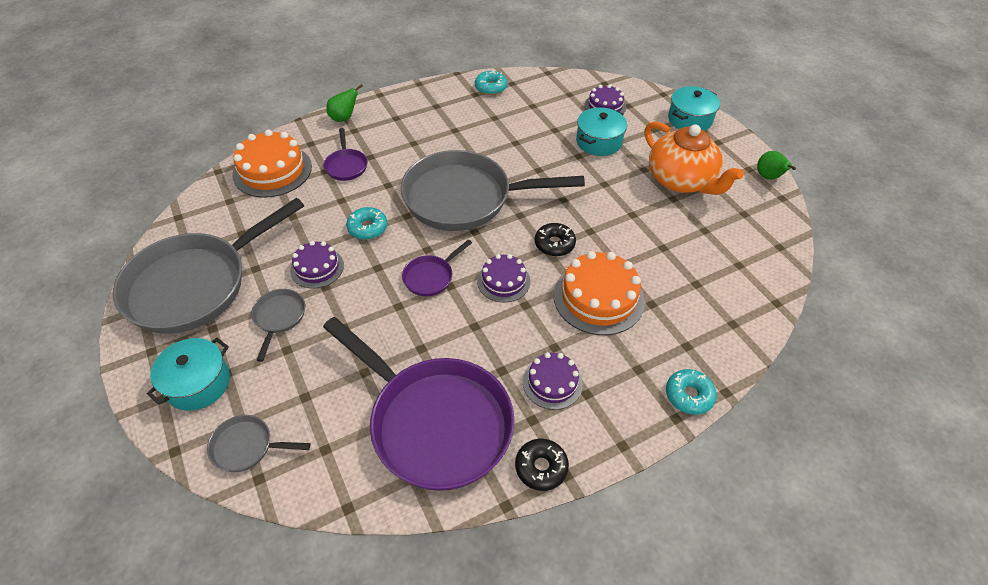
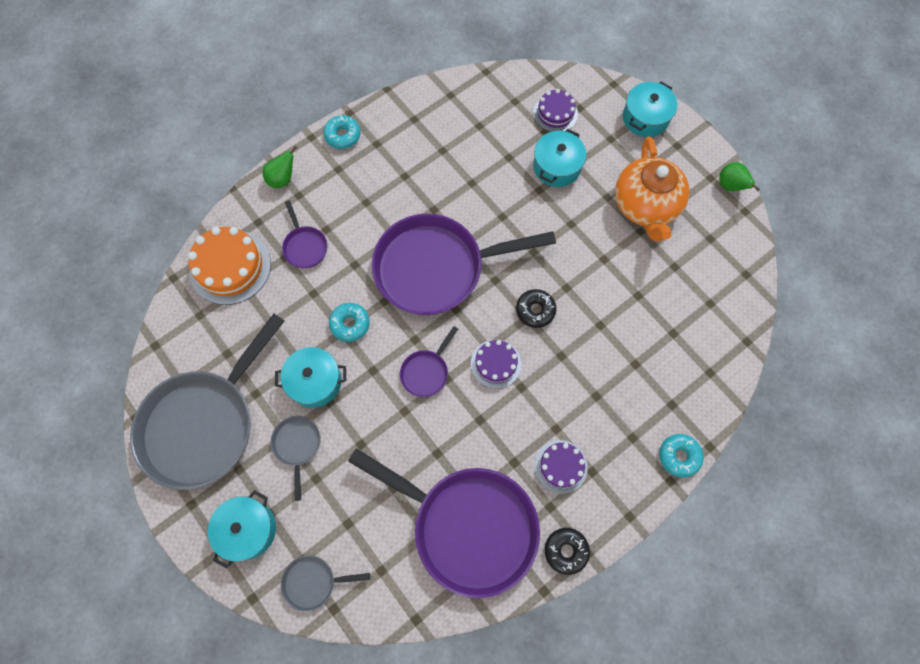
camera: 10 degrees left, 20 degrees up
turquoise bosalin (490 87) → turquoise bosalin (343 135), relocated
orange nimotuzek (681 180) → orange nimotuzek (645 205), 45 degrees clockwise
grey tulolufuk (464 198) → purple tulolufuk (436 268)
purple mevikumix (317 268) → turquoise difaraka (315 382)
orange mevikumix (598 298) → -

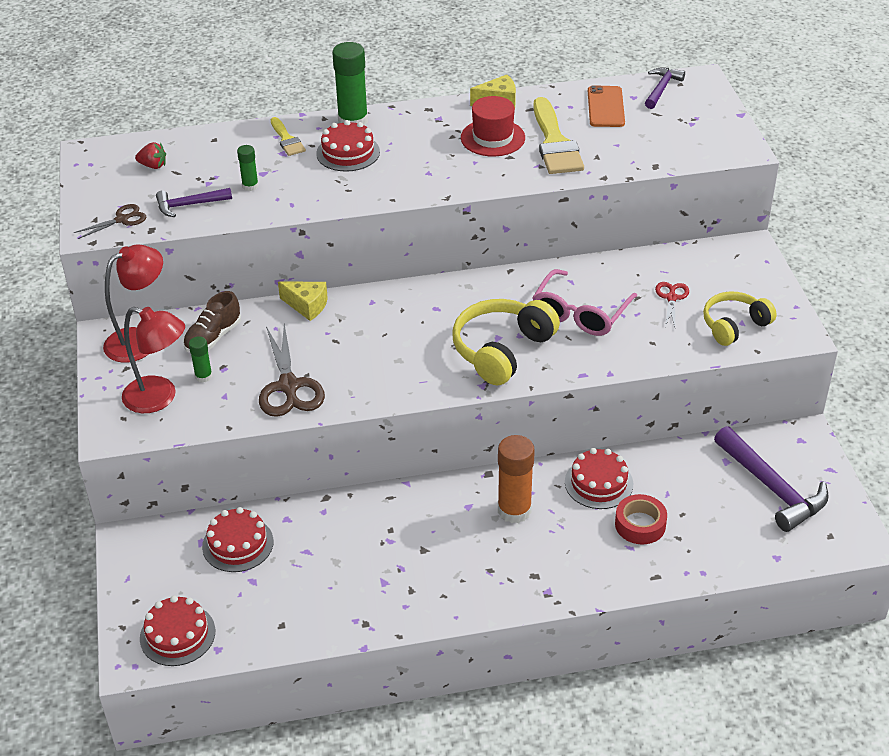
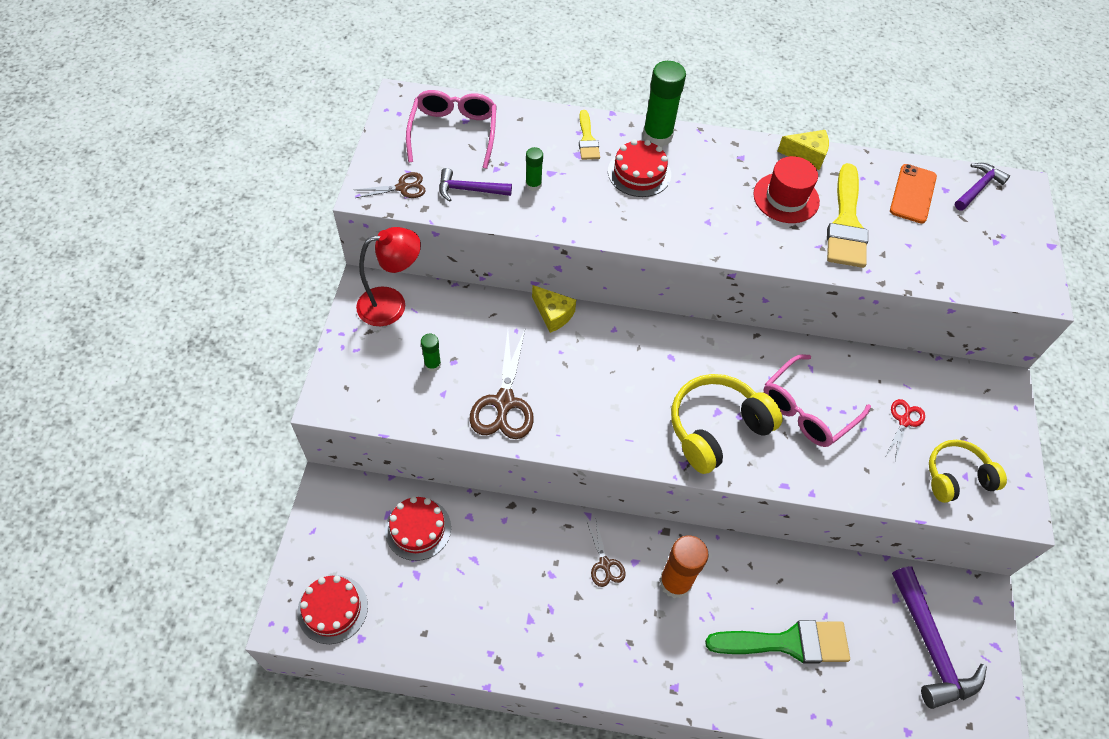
camera: 15 degrees right, 15 degrees up
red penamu (153 166) → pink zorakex (453 133)
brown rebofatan (213 337) → -
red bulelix (159 398) → -
red mevikumix (598 483) → -
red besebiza (640 524) → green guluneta (787 643)
- → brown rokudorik (605 564)

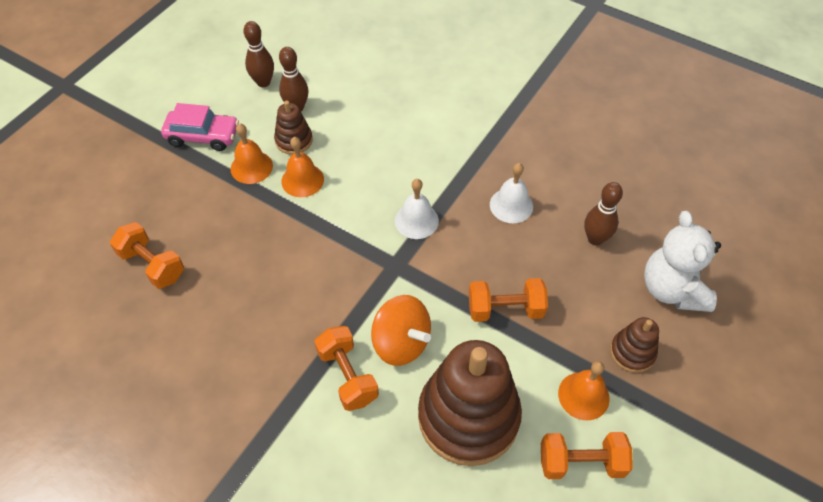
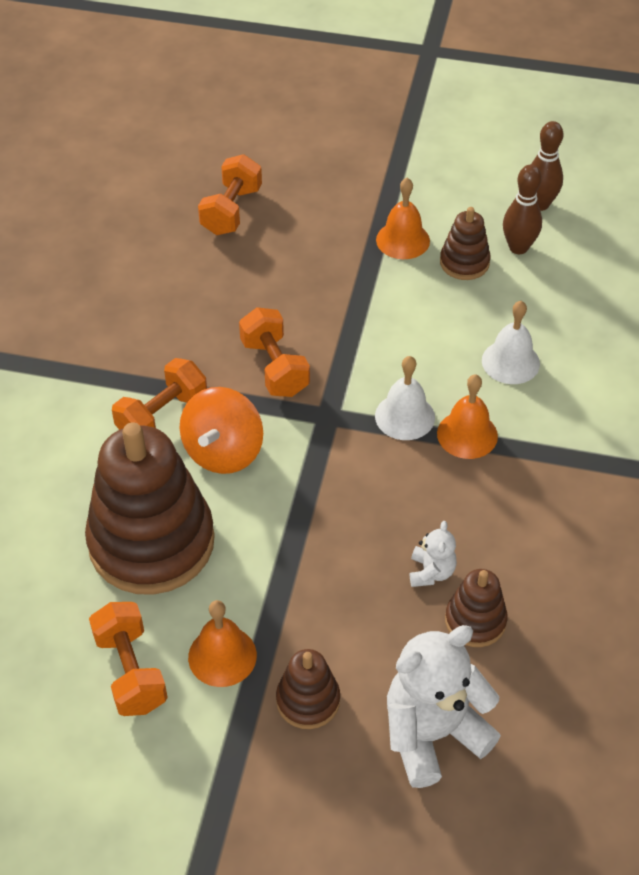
camera: 70 degrees right, 5 degrees down
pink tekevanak (203 136) → -
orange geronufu (302 180) → orange geronufu (467 434), relocated
white geronufu (511 205) → white geronufu (510 362), relocated
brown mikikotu (595 239) → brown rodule (475 621)
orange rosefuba (505 309) → orange rosefuba (275 367), relocated
- → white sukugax (431 572)

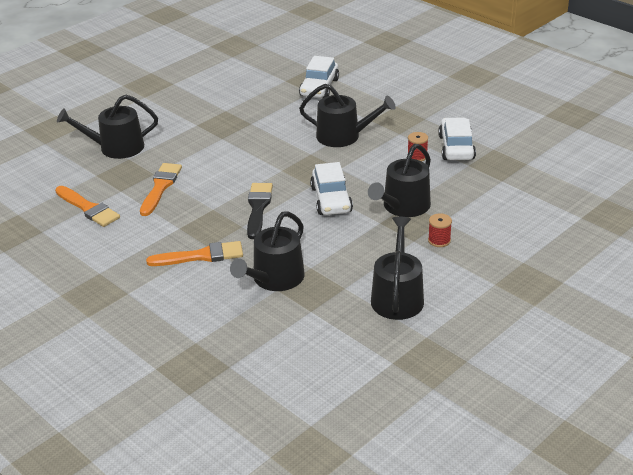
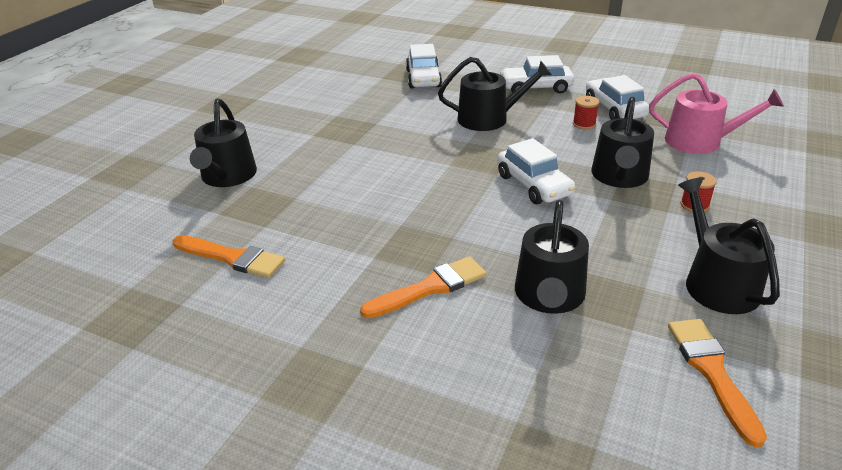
camera: 20 degrees left, 0 degrees up
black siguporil (116 148) → black siguporil (227 177), 60 degrees counterclockwise
orange guluneta (160 187) → orange guluneta (712 372), relocated
black guluneta (258 208) → -
- → white tekevanak (536 88)
- → pink siguporil (700 141)

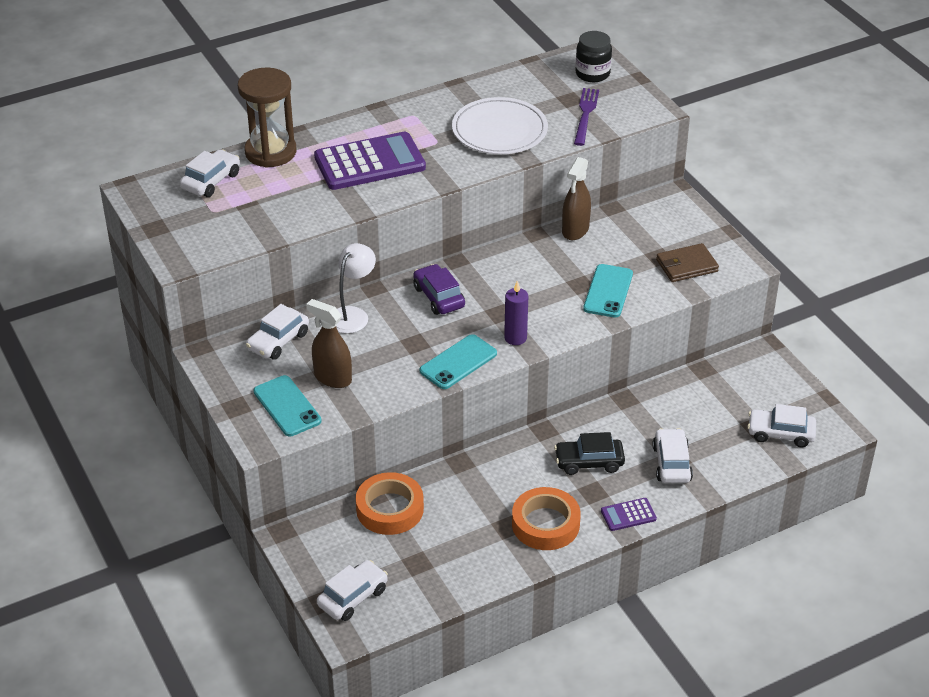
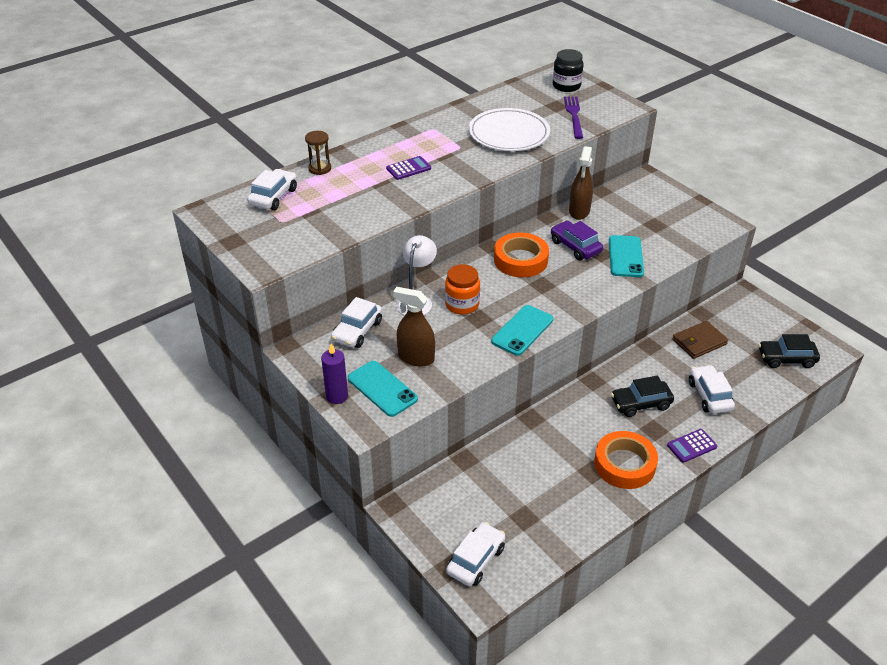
camera: 10 degrees left, 0 degrees up
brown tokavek (270 152) → brown tokavek (320 168), x0.50
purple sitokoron (369 162) → purple sitokoron (408 168), x0.45
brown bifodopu (686 265) → brown bifodopu (699 342), relocated
purple tekevanak (439 297) → purple tekevanak (575 246), relocated
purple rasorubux (515 338) → purple rasorubux (337 396), relocated
white tekevanak (780 433) → black tekevanak (786 359)
orange besebiza (390 509) → orange besebiza (520 260), relocated
- → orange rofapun (462 304)

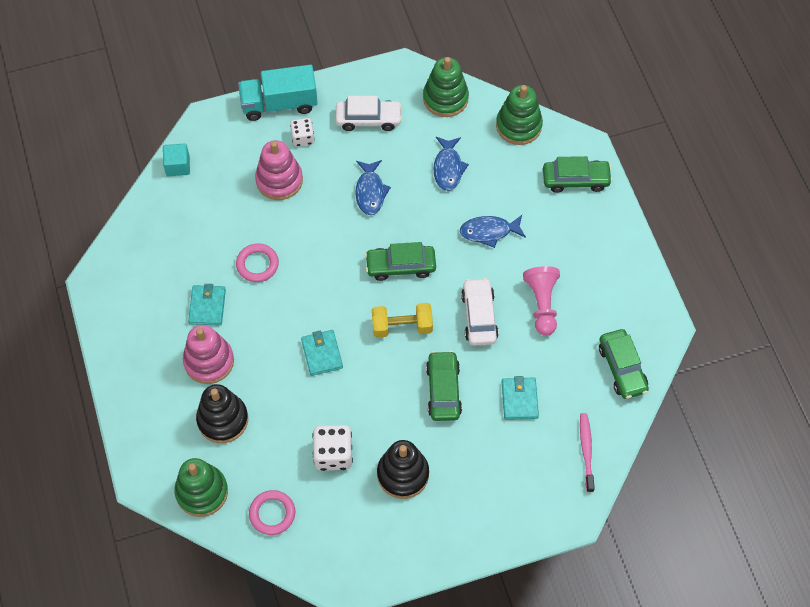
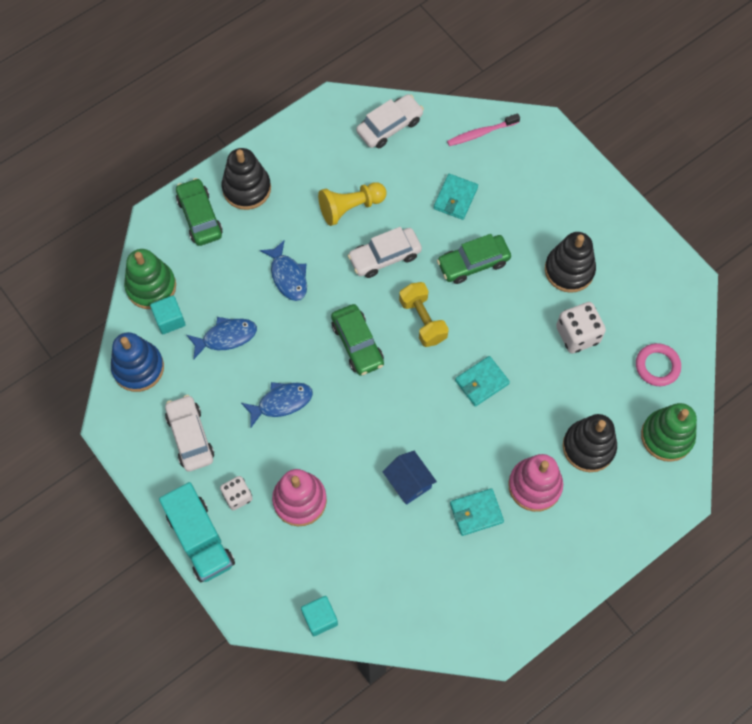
camera: 110 degrees left, 5 degrees up
green rodule (445 98) → blue rodule (138 368)
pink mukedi (257 264) → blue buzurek (409 482)
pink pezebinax (542 304) → yellow pezebinax (350 207)
green tekevanak (622 368) → white tekevanak (389 126)
turquoise bifodopu (519 399) → turquoise bifodopu (455 198), 45 degrees counterclockwise
- → black rodule (246 188)
- → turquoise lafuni (170 320)

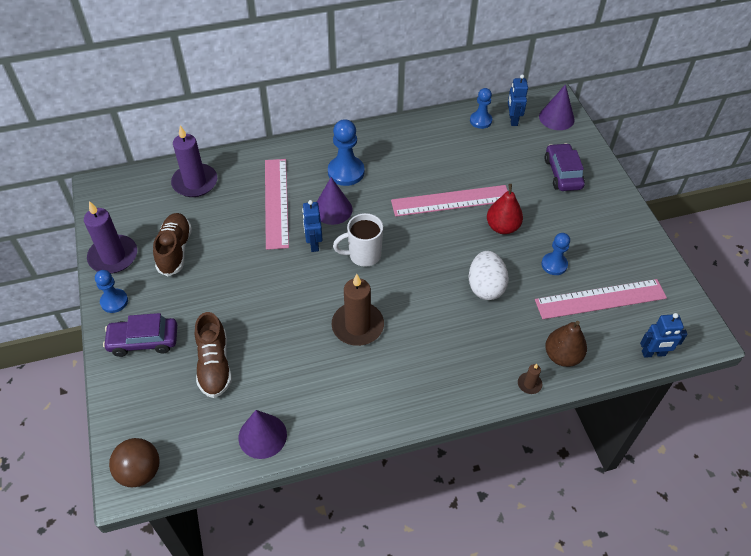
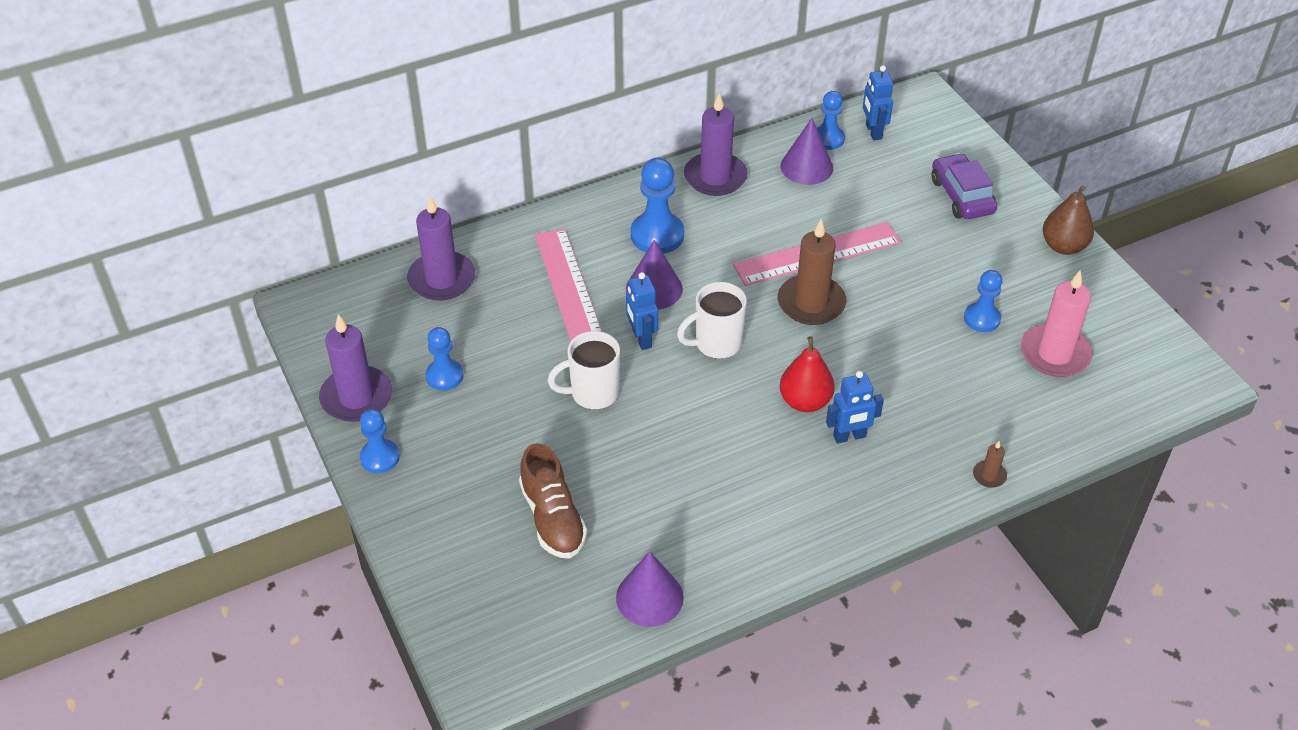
camera: 10 degrees left, 5 degrees down
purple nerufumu (556 118) → purple nerufumu (806 167), relocated
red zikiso (502 227) → red zikiso (805 401), relocated
brown rebofatan (175 250) → blue pezebinax (444 376)
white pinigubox (485 287) → -
brown rasorubux (357 326) → brown rasorubux (811 303), relocated
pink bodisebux (600 299) → pink rasorubux (1054 354)
purple tekevanak (143 341) → -
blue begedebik (653 353) → blue begedebik (849 436), relocated
brown zikiso (562 356) → brown zikiso (1063 246), relocated
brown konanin (140 471) → -
- → purple rasorubux (715 177)
- → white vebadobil (592 393)

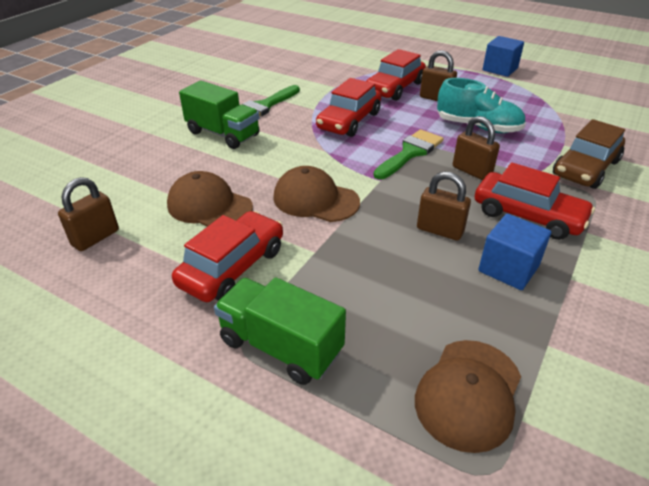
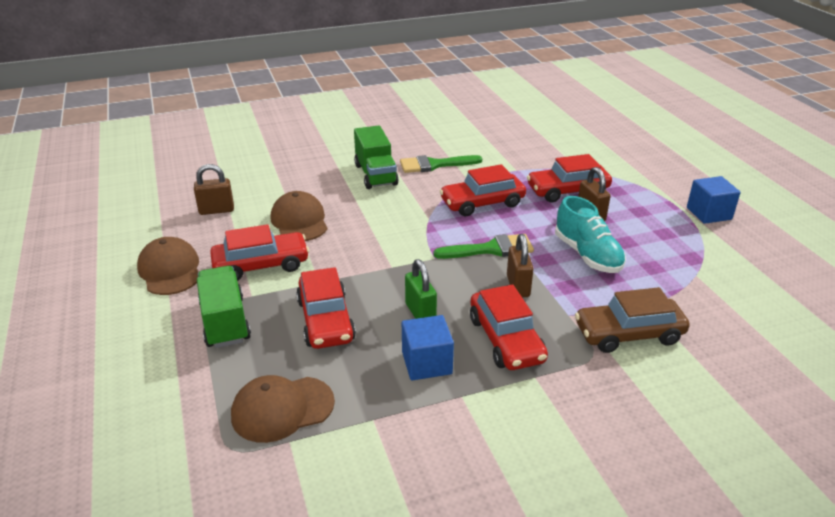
camera: 40 degrees right, 5 degrees down
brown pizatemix (315 199) → brown pizatemix (170 270), relocated
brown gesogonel (439 230) → green gesogonel (420 313)
- → red tekevanak (325 320)

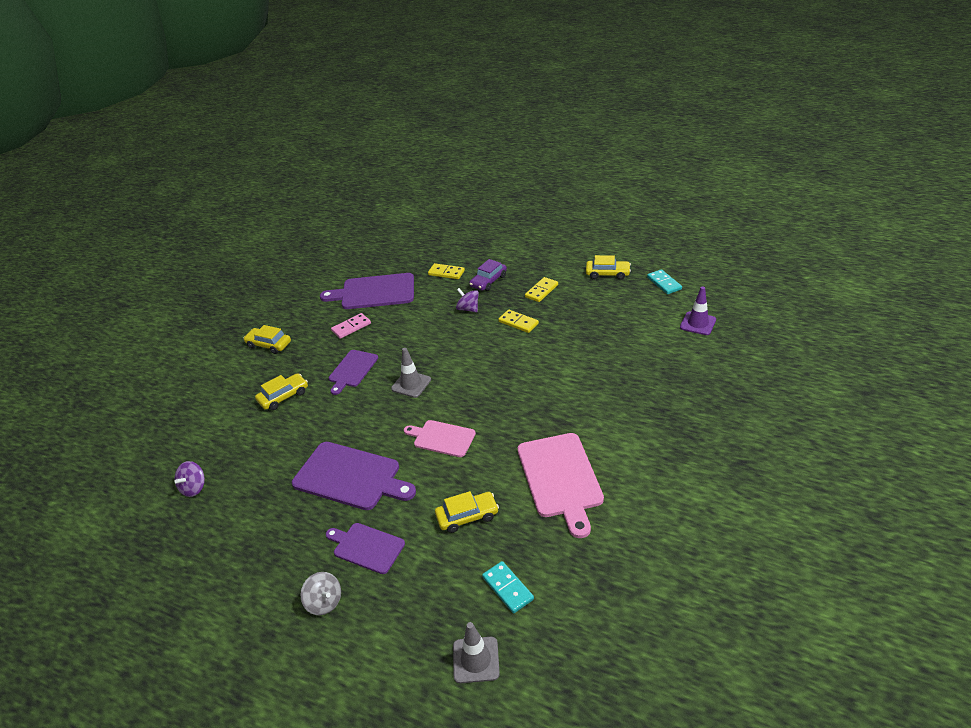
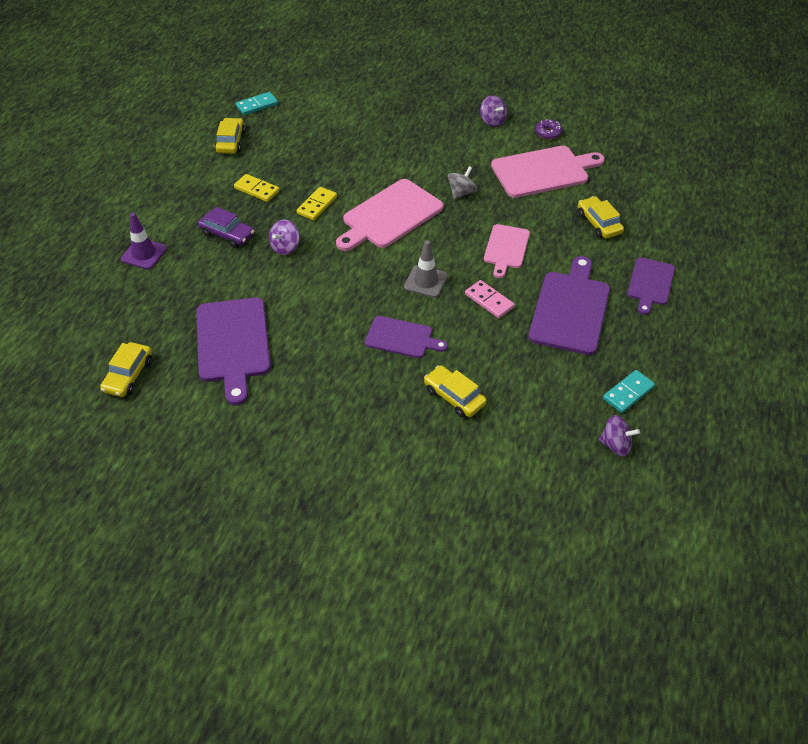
camera: 100 degrees left, 10 degrees up
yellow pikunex (446 273) → -
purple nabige (698 323) → purple nabige (144 254), relocated
pink pikunex (351 327) → pink pikunex (489 301), relocated
yellow tekevanak (269 344) → yellow tekevanak (128 375), relocated
turquoise pikunex (508 588) → turquoise pikunex (628 393), relocated
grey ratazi (324 602) → grey ratazi (461 193), relocated
grey nabige (476 660) → -
- → purple ratazi (492 121)
- → purple bosalin (548 133)
- → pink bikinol (389 216)

